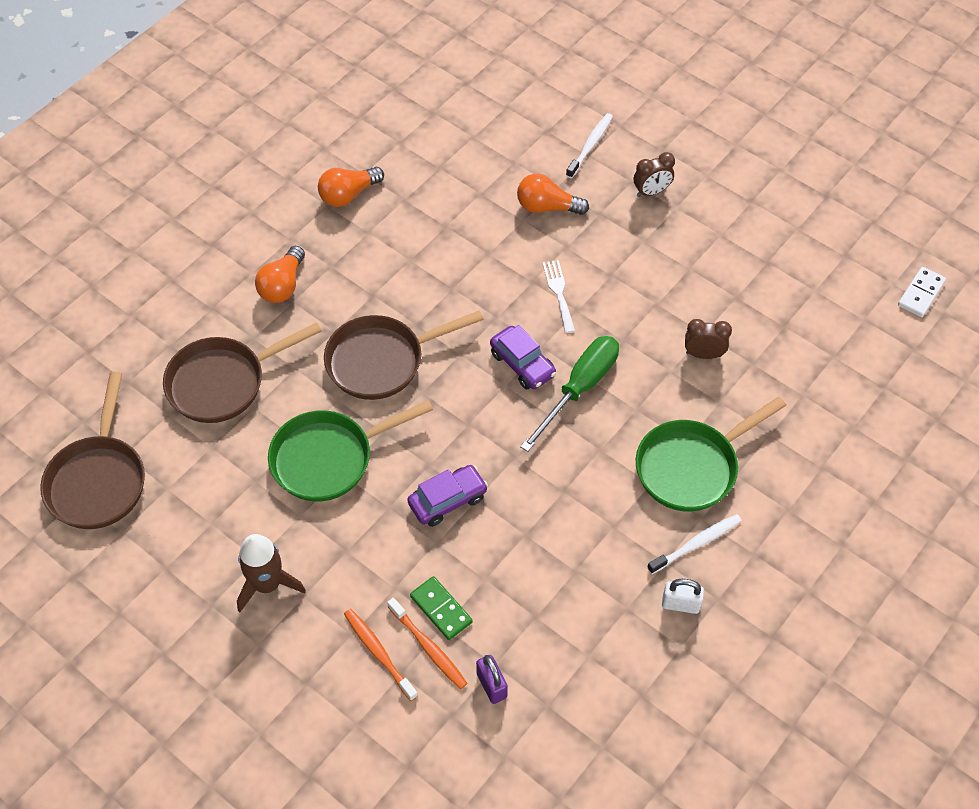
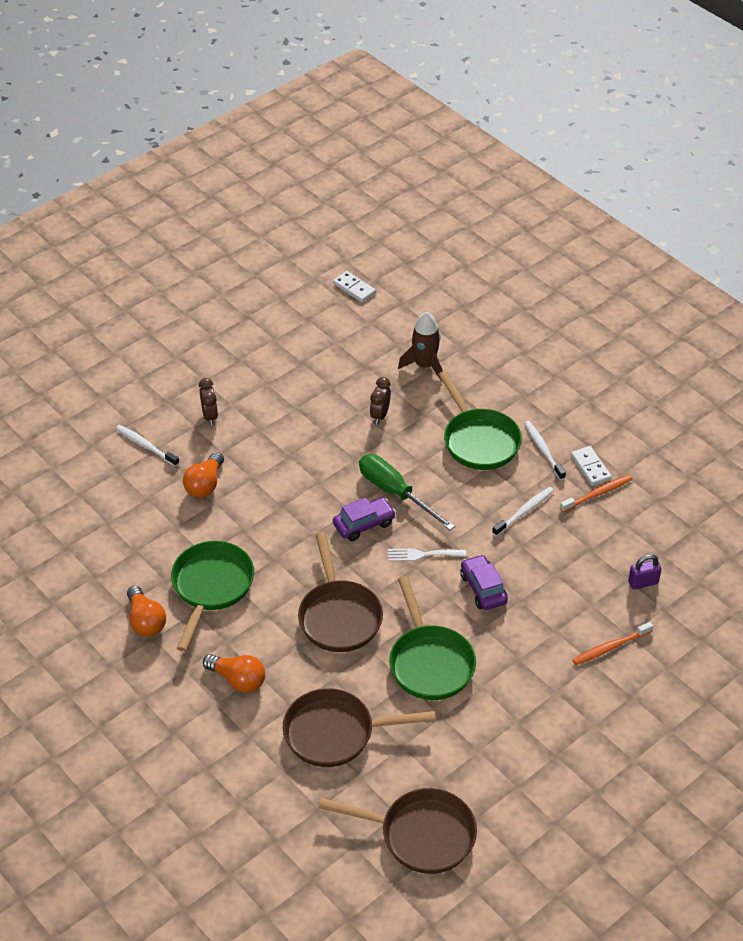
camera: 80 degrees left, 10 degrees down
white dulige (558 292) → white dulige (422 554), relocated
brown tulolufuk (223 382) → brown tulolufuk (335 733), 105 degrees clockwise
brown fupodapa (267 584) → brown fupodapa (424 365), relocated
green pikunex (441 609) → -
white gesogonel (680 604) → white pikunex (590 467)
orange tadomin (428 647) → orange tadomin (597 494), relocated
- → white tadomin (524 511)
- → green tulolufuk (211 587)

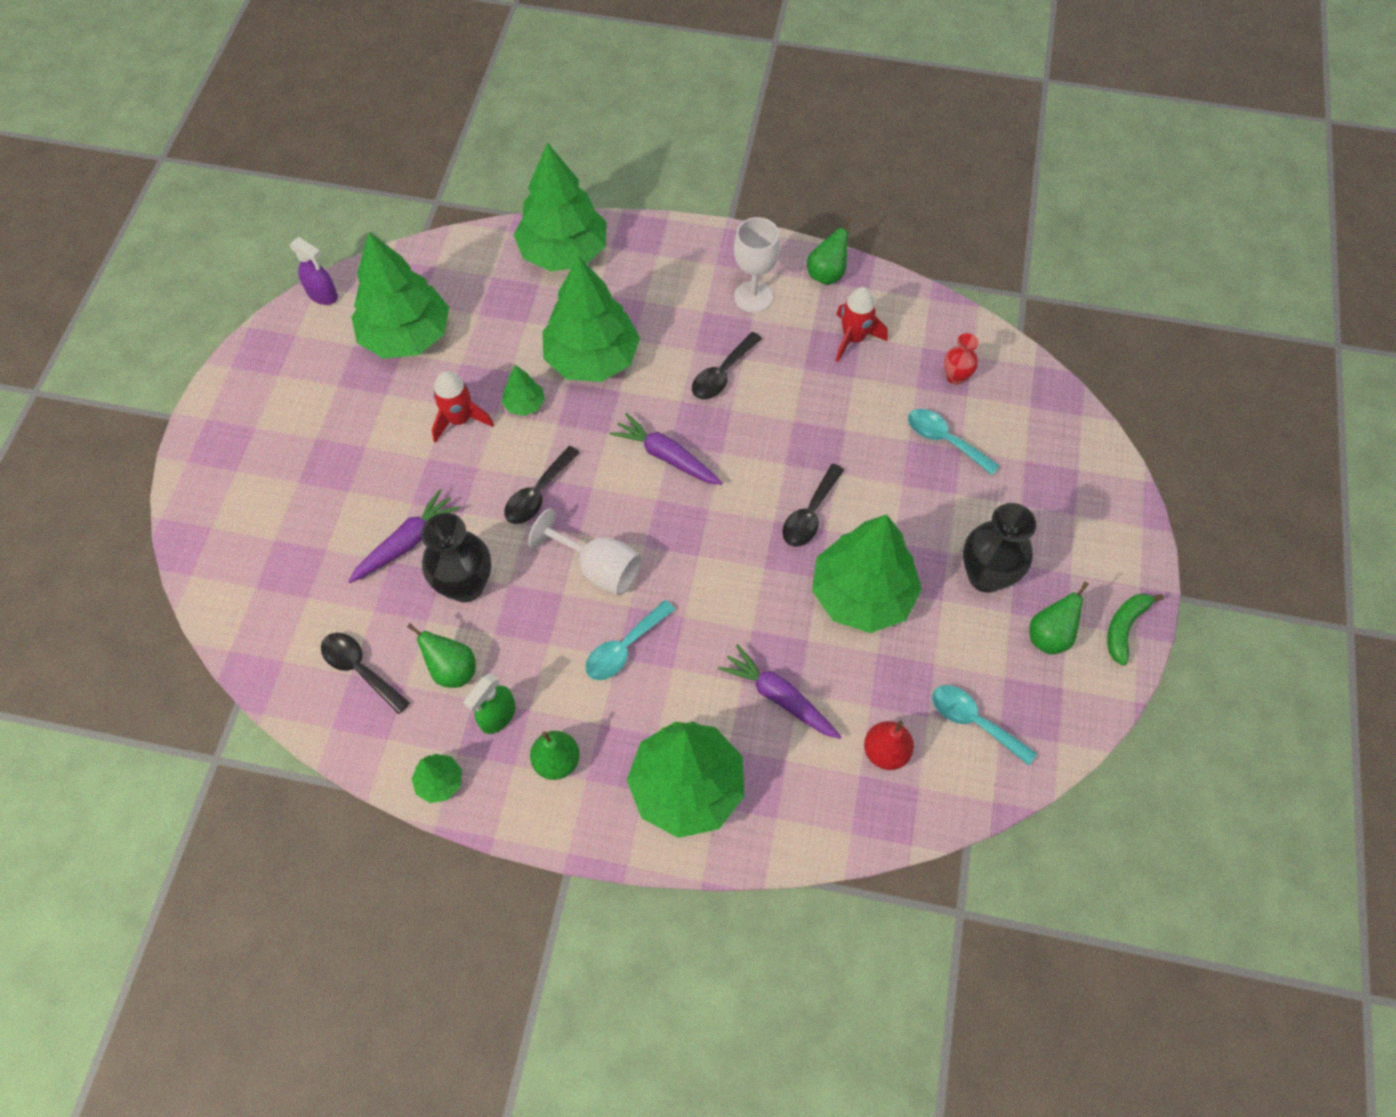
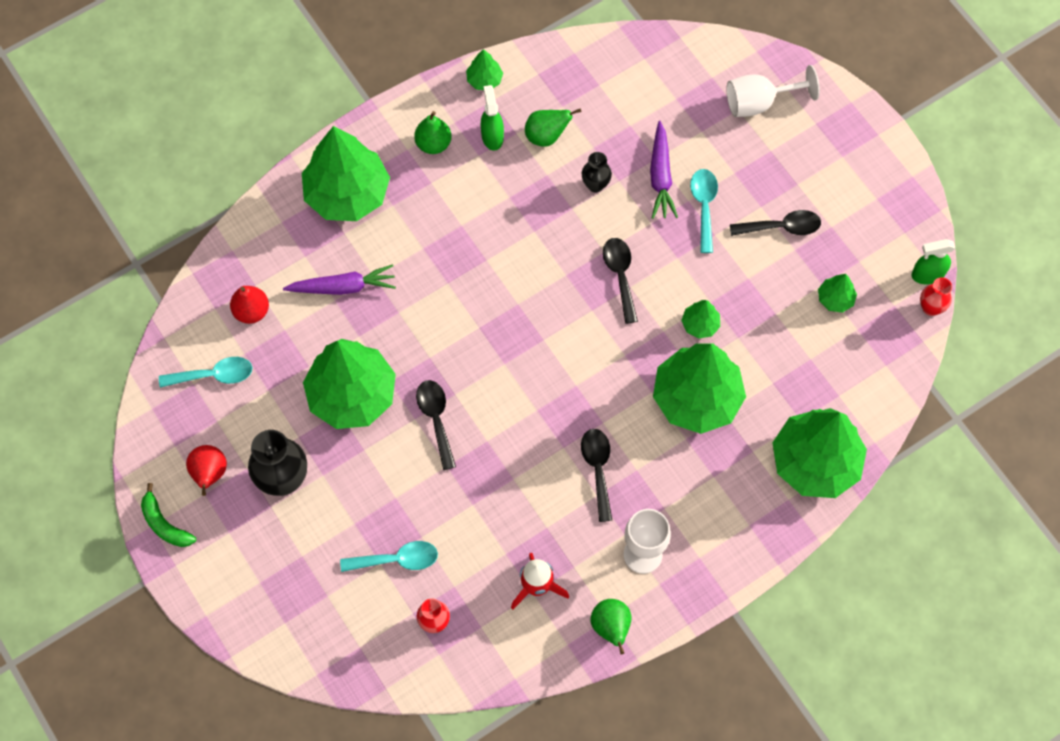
camera: 135 degrees right, 5 degrees up
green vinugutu (406 336) → green vinugutu (835 299), x0.43
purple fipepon (323 295) → green fipepon (927 275)
red fupodapa (460 419) → -
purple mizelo (667 456) → -
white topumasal (598 568) → white topumasal (759 102), relocated
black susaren (466 585) → black susaren (595 185), x0.55
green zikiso (1049 635) → red zikiso (209 474)
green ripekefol (1124 627) → green ripekefol (164 524), 150 degrees clockwise
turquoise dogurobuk (624 647) → turquoise dogurobuk (704 206), relocated
black dogurobuk (360 669) → black dogurobuk (781 227), relocated
- → red susaren (930 308)

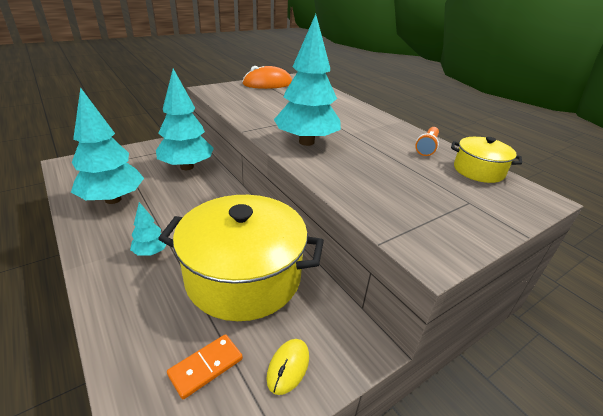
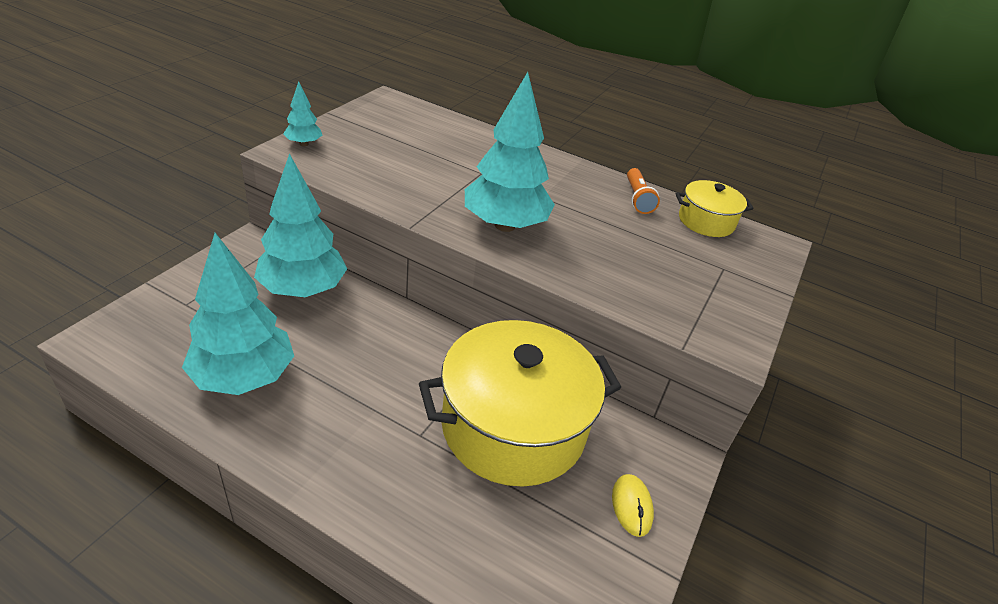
camera: 30 degrees left, 5 degrees up
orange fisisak (267 84) → -
turquoise vinugutu (151 252) → turquoise vinugutu (303 144), relocated
orange pikunex (206 367) → -

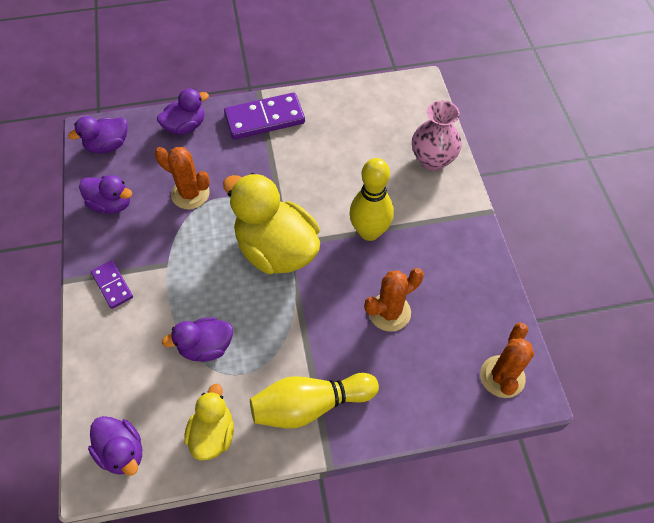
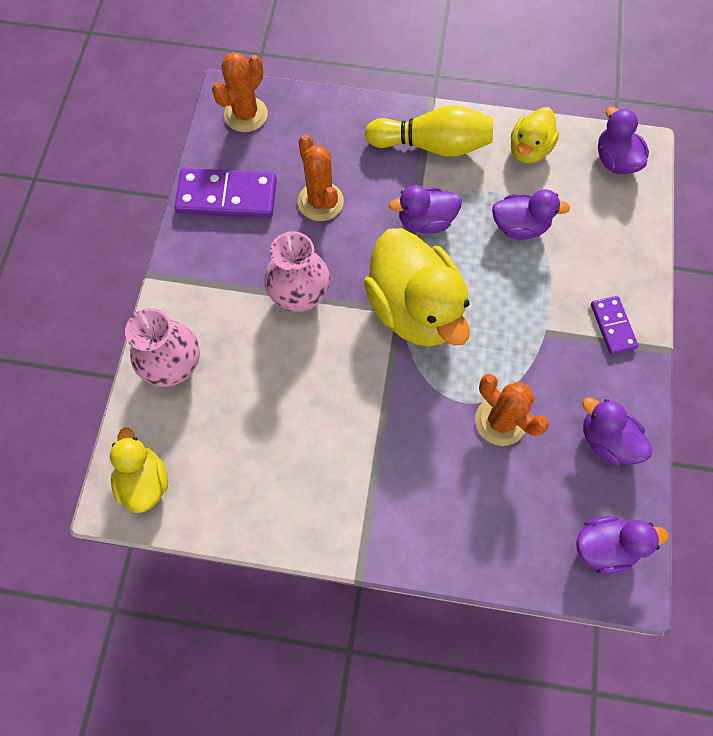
camera: 160 degrees left, 10 degrees up
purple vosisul (185 126) → purple vosisul (425 221), relocated
purple pikunex (264 118) → purple pikunex (227 196), relocated
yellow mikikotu (369 232) → pink susaren (299 295)
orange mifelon (389 312) → orange mifelon (320 202), 75 degrees clockwise
- → yellow vosisul (145 480)

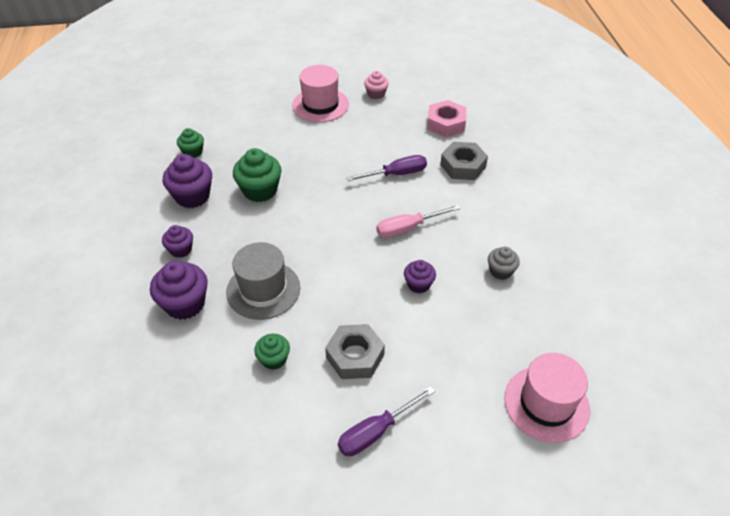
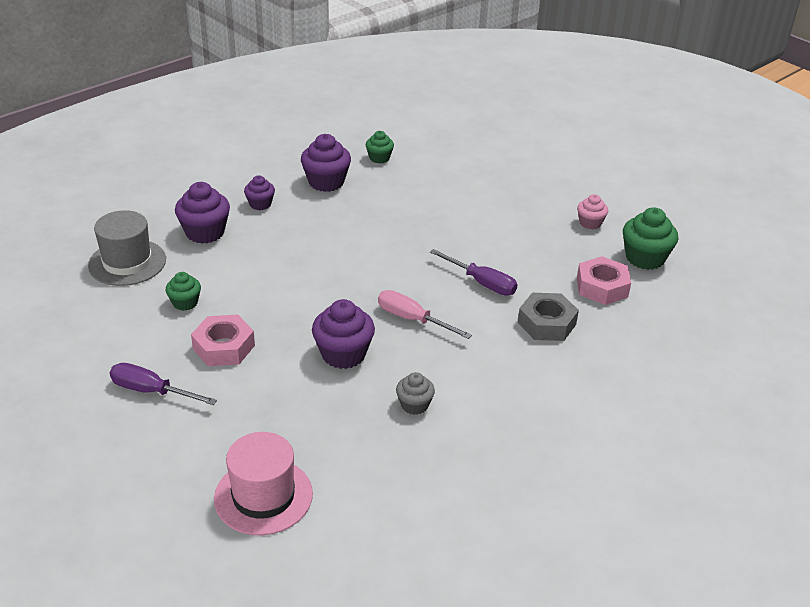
camera: 55 degrees right, 10 degrees down
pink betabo (320 105) → -
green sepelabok (260 190) → green sepelabok (645 258), relocated
grey betabo (263 290) → grey betabo (127 262), relocated
purple sepelabok (418 284) → purple sepelabok (343 354), x1.69
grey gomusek (355 356) → pink gomusek (224 347)

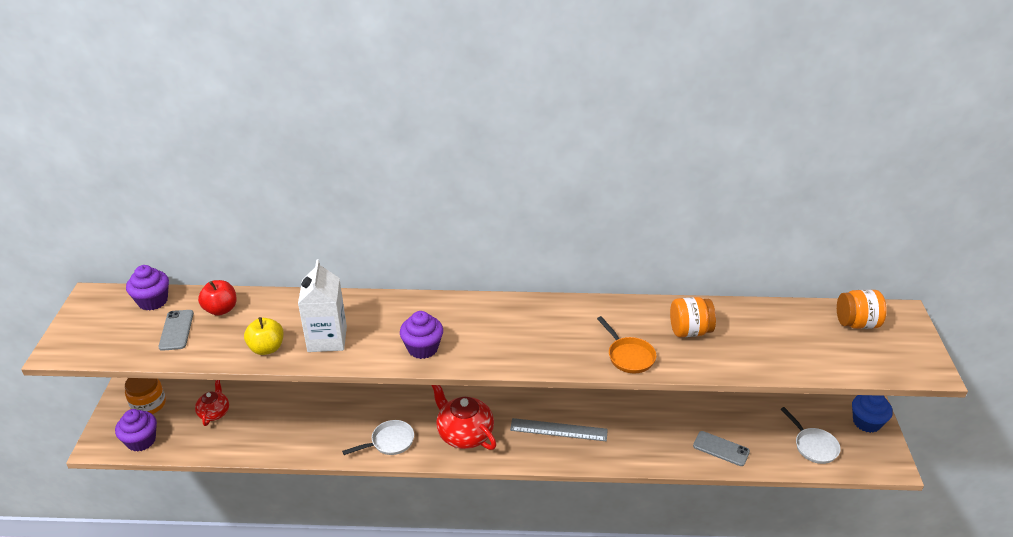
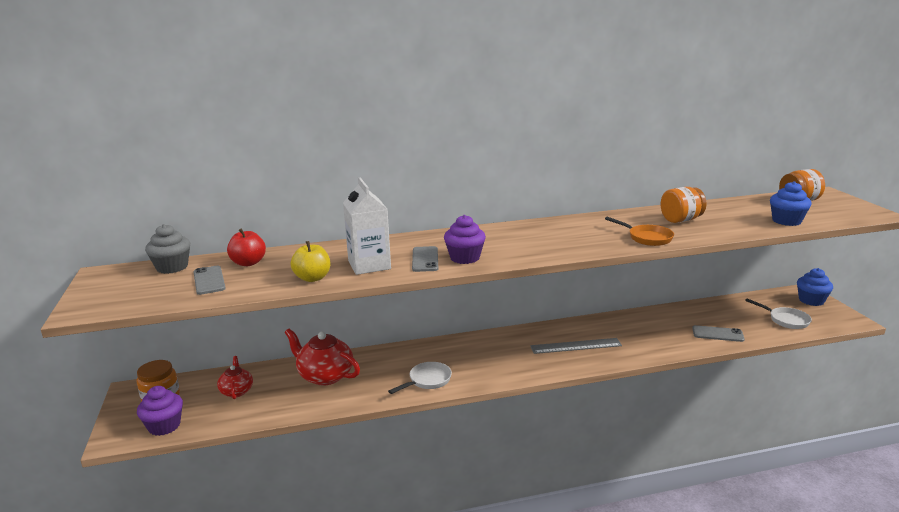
camera: 15 degrees left, 15 degrees down
purple sepelabok (153 301) → grey sepelabok (172 267)
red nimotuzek (464 434) → red nimotuzek (325 376), relocated
- → blue sepelabok (786 221)
- → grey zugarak (425 259)

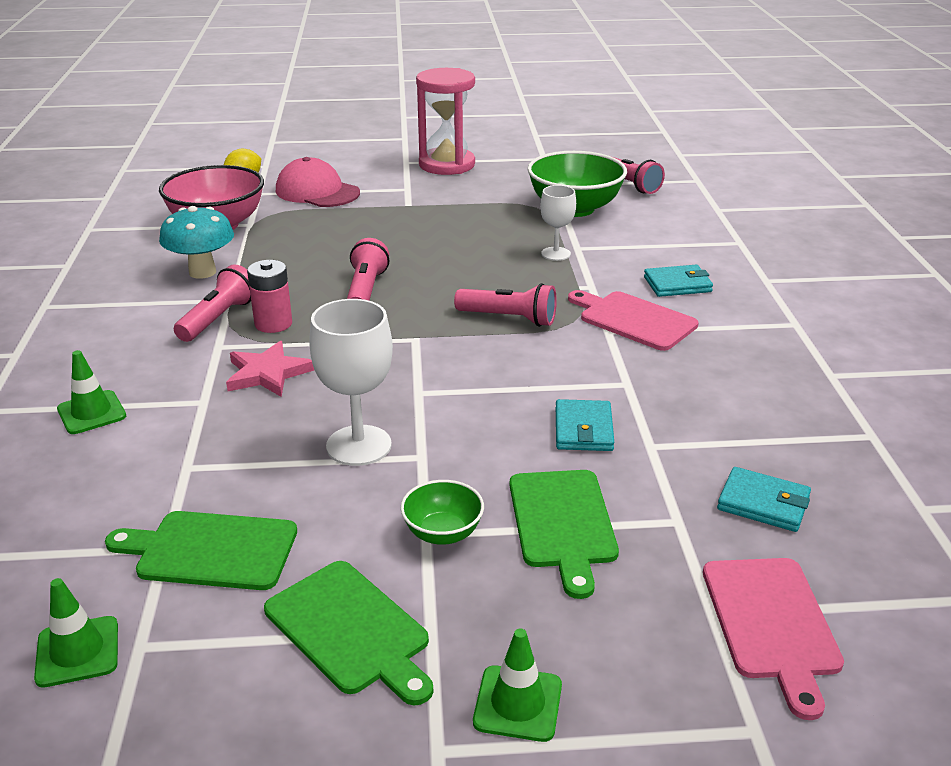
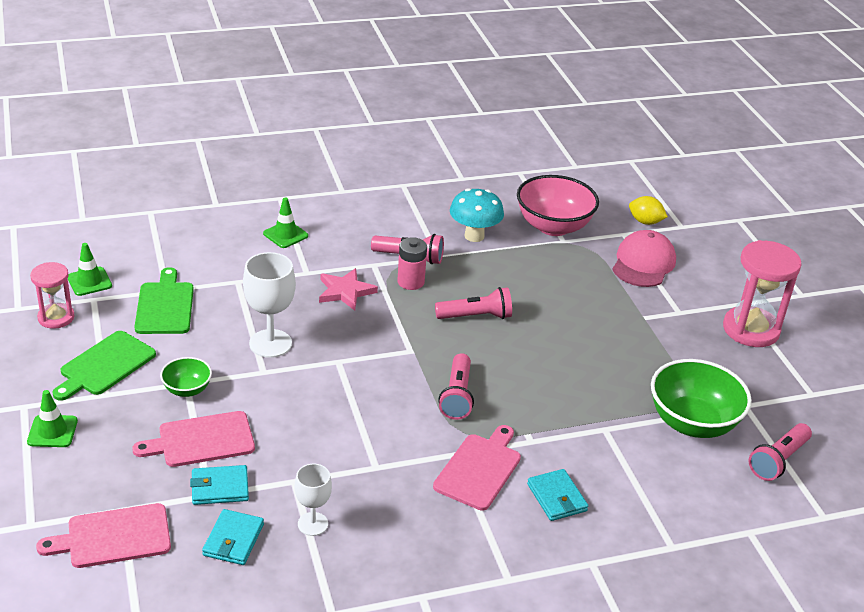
camera: 75 degrees right, 5 degrees up
white topumasal (556 254) → white topumasal (313 524), relocated
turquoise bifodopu (583 429) → turquoise bifodopu (220 488), relocated
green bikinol (562 523) → pink bikinol (201 440)
- → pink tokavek (56 317)

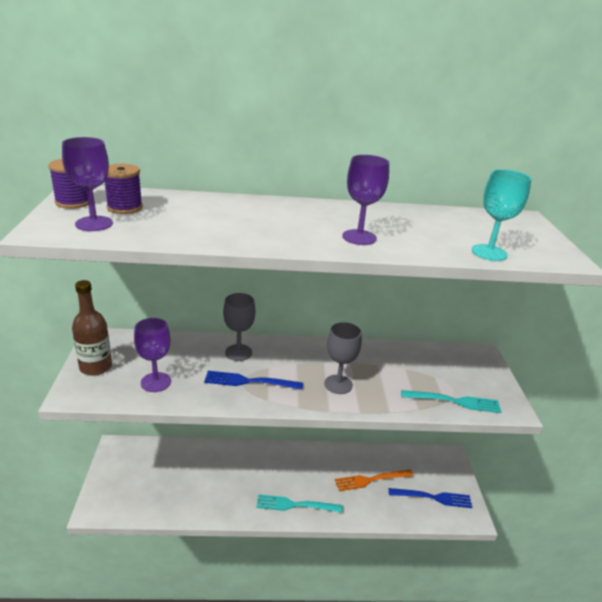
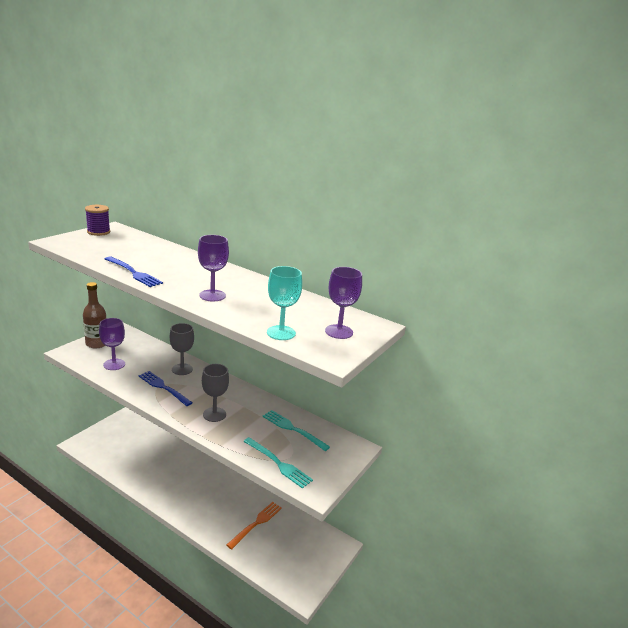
camera: 35 degrees right, 5 degrees down
purple topumasal (94 224) → purple topumasal (339 332), relocated
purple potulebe (125 207) → -
orange dulige (371 480) → orange dulige (256 523), 105 degrees clockwise
blue dulige (433 497) → blue dulige (133 273), relocated
turquoise dulige (295 505) → turquoise dulige (293 429), relocated

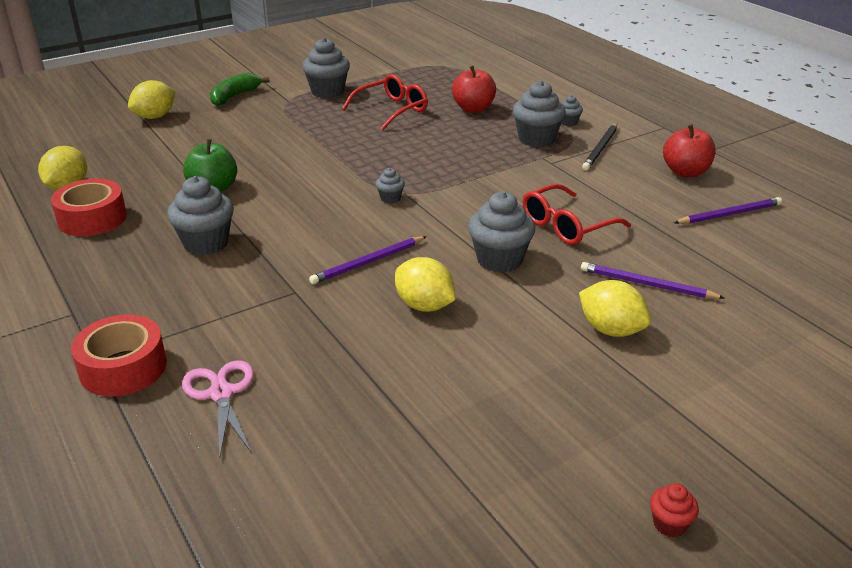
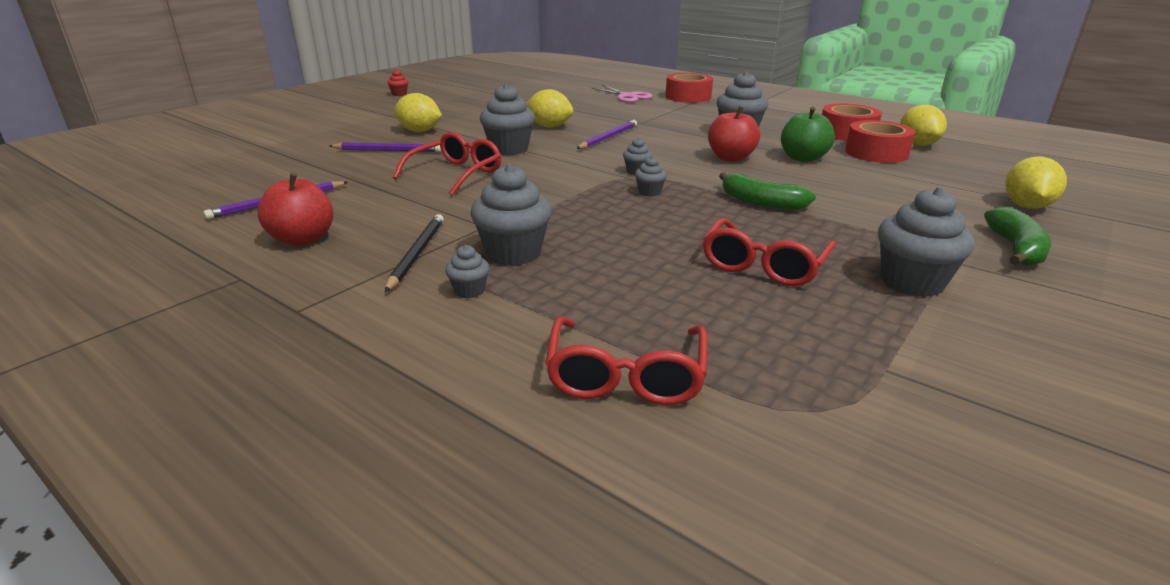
camera: 160 degrees right, 5 degrees down
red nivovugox (473 109) → red nivovugox (731 158), relocated
- → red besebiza (876 153)
- → grey sepelabok (649 192)
- → green ripekefol (761 203)
- → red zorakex (626 376)

